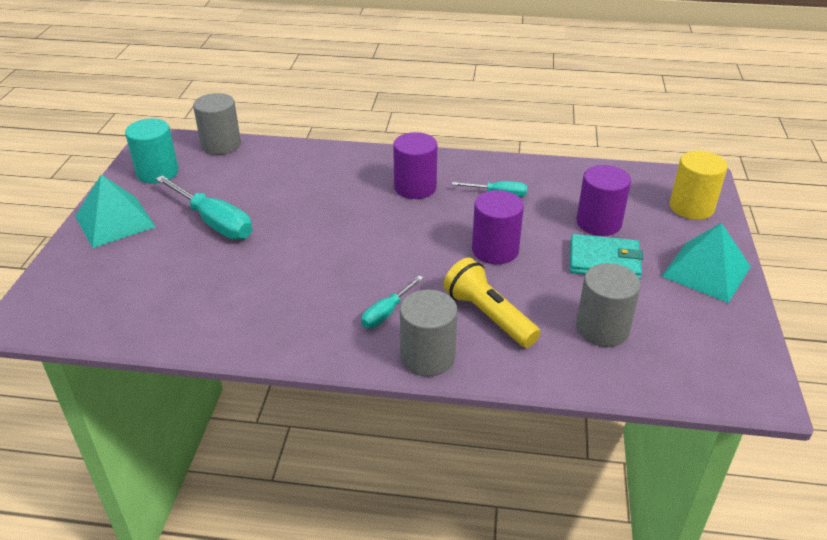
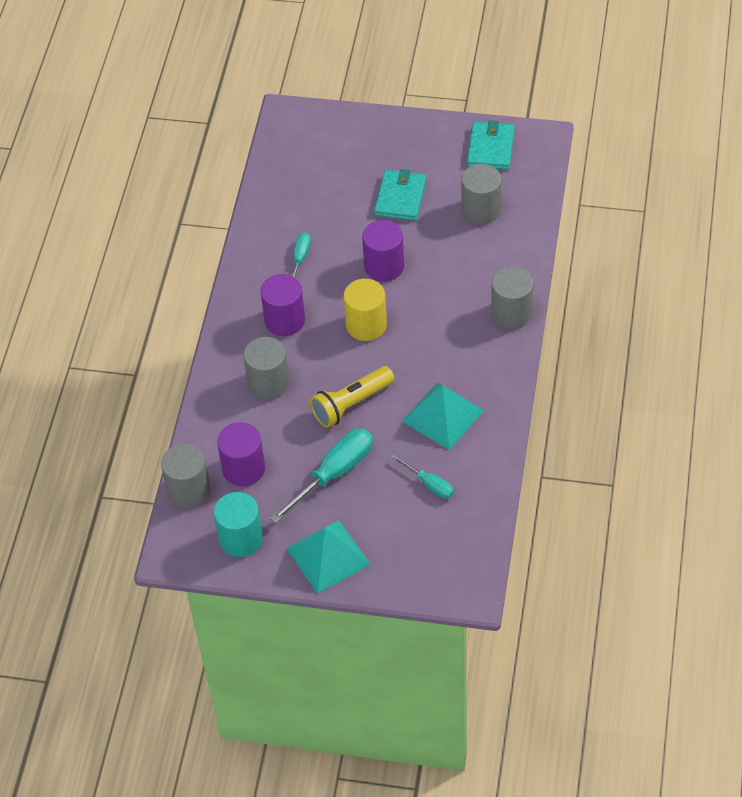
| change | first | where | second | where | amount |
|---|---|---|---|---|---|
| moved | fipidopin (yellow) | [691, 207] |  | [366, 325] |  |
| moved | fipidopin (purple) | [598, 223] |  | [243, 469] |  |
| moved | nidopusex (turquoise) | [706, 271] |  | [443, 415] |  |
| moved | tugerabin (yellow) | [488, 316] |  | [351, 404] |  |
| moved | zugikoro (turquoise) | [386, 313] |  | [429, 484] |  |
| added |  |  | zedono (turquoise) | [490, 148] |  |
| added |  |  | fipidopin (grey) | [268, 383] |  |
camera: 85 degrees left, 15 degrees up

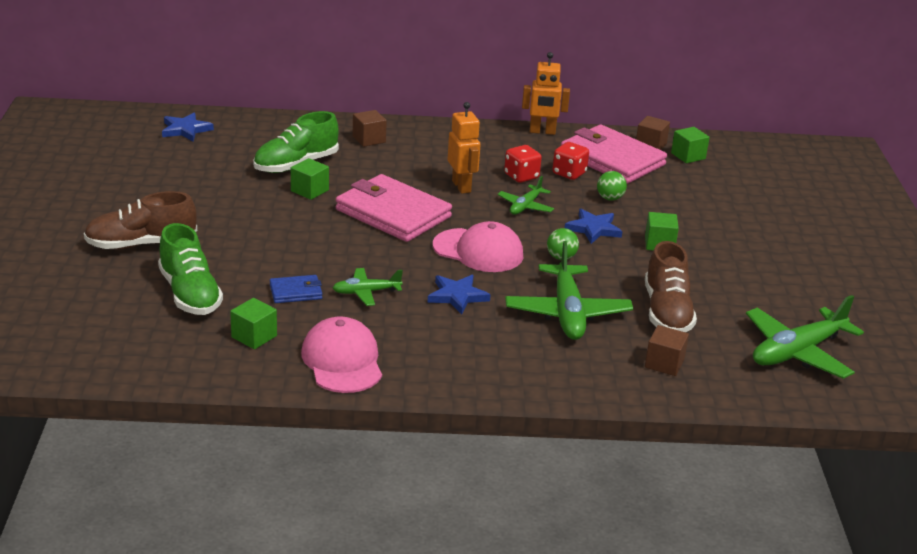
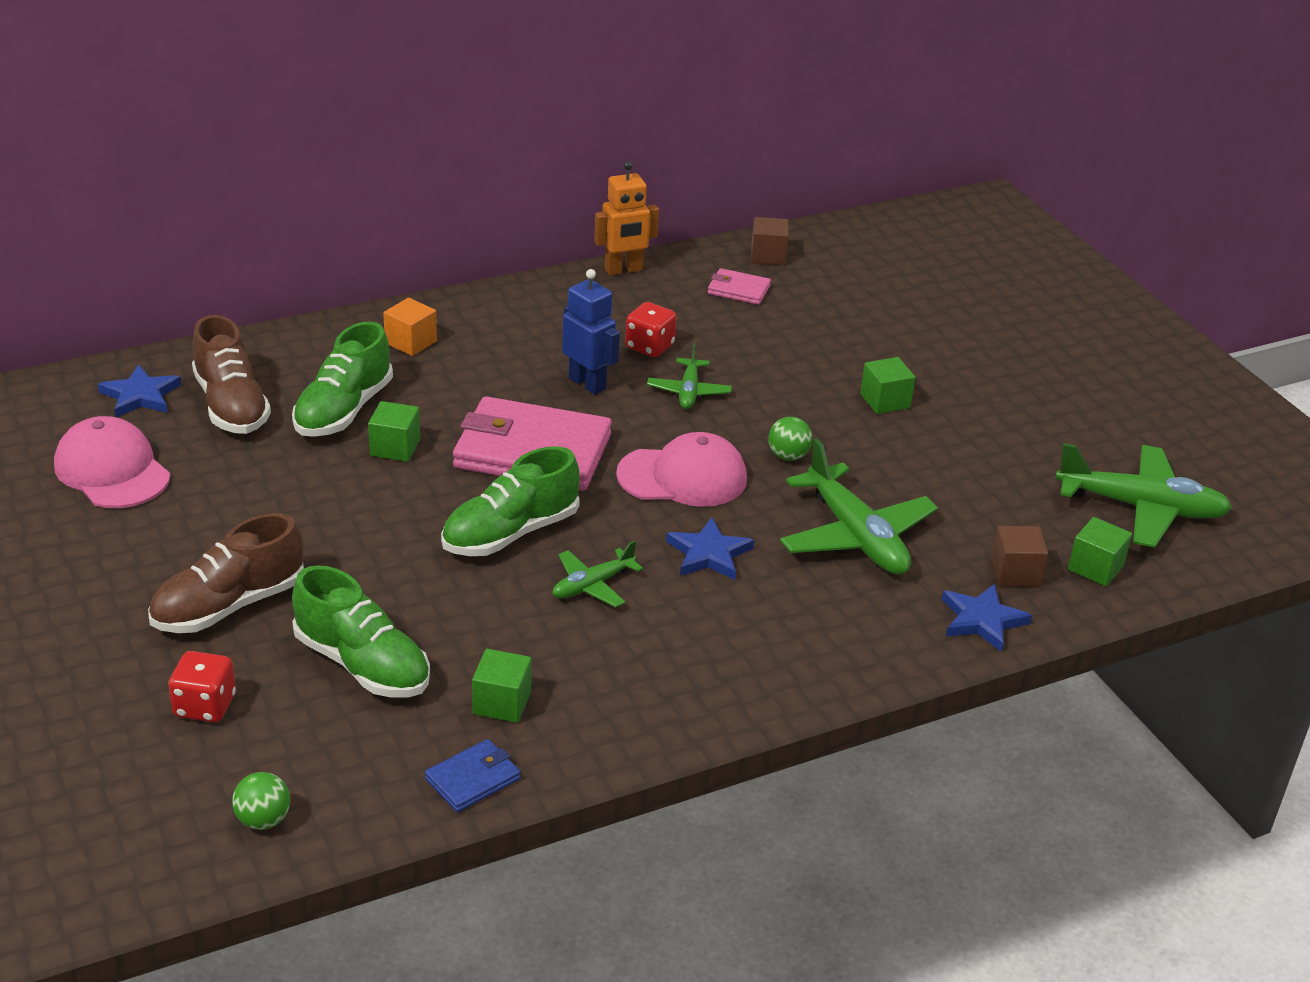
| change | first | where | second | where | amount |
|---|---|---|---|---|---|
| recoloured | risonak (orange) | [462, 186] | risonak (blue) | [587, 383] |  |
| recoloured | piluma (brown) | [369, 139] | piluma (orange) | [410, 342] |  |
| resized | zedono (pink) | [612, 159] |  | [738, 290] | x0.46 |
| moved | piluma (green) | [688, 156] |  | [1095, 568] |  |
| moved | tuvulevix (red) | [569, 173] |  | [205, 706] |  |
| moved | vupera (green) | [610, 198] |  | [263, 820] |  |
| moved | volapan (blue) | [593, 229] |  | [982, 620] |  |
| moved | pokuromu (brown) | [666, 312] |  | [231, 405] |  |
| moved | zedono (blue) | [296, 292] |  | [473, 779] |  |
| turned | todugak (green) | [797, 352] |  | [1141, 508] | 105 degrees counterclockwise |
| moved | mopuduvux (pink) | [342, 361] |  | [112, 470] |  |
| added |  |  | pokuromu (green) | [510, 533] |  |
camera: 25 degrees left, 5 degrees up

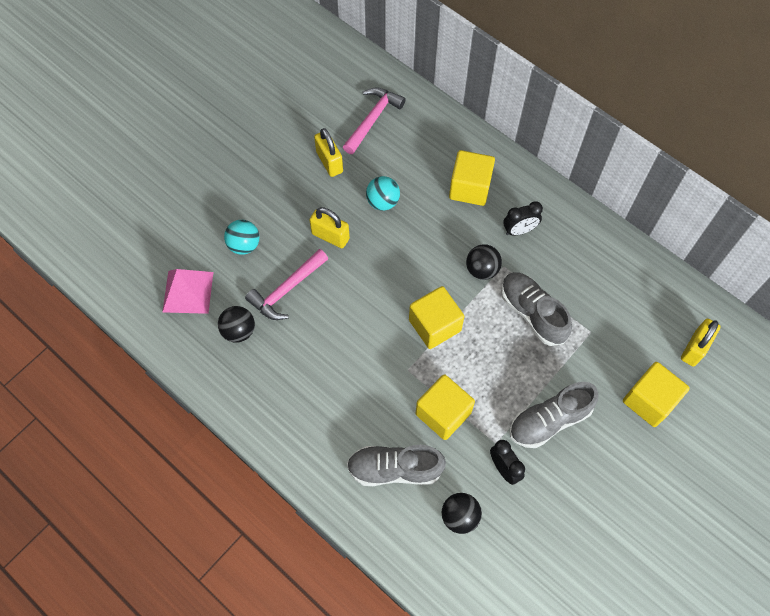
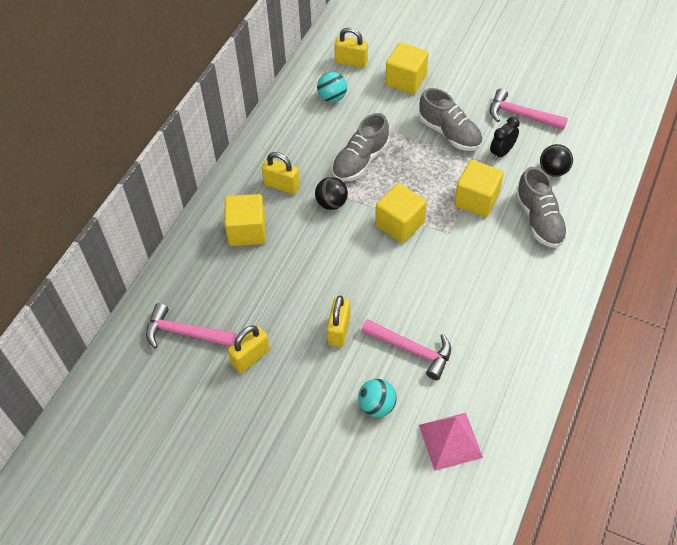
| change | first | where | second | where | amount |
|---|---|---|---|---|---|
| moved | vupera (turquoise) | [382, 202] |  | [332, 98] |  |
| replaced | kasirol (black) | [519, 230] | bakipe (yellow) | [282, 185] |  |
| removed | vupera (black) | [239, 331] |  |  |  |
| added |  |  | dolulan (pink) | [521, 115] |  |
camera: 105 degrees left, 10 degrees down

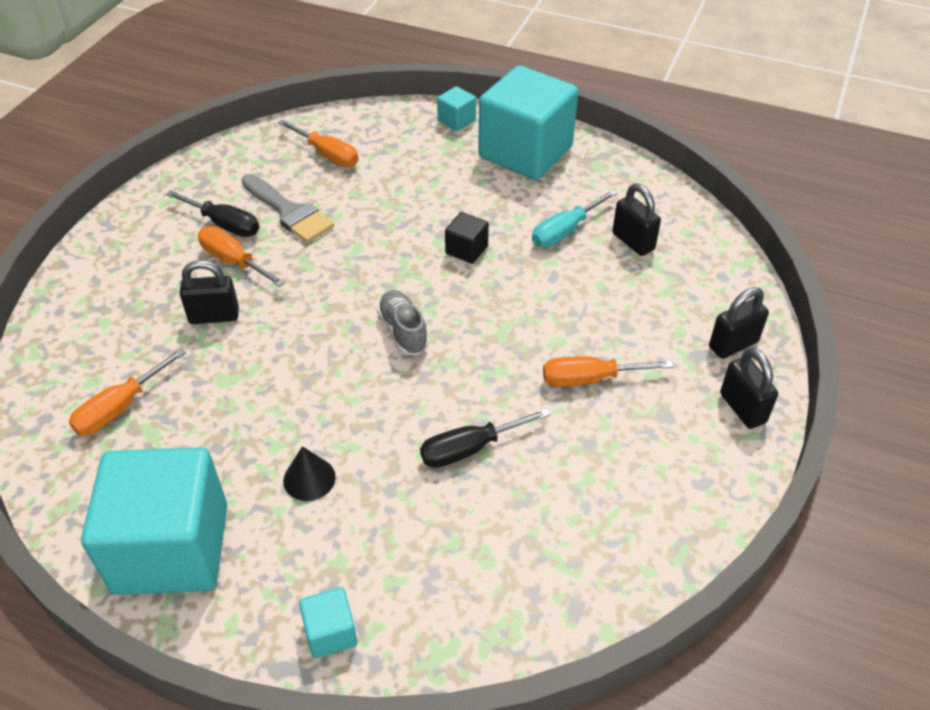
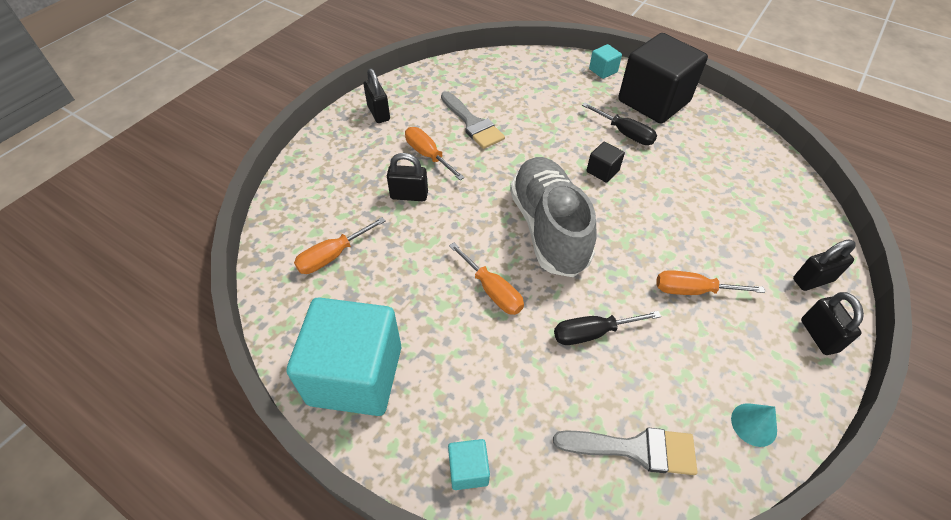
| change | first | where | second | where | amount |
|---|---|---|---|---|---|
| recoloured | piluma (turquoise) | [525, 152] | piluma (black) | [653, 101] |  |
| moved | zugikoro (orange) | [327, 155] |  | [492, 290] |  |
| moved | bakipe (black) | [633, 242] |  | [378, 113] |  |
| moved | zugikoro (black) | [224, 224] |  | [625, 133] |  |
| removed | zugikoro (turquoise) | [564, 231] |  |  |  |
| resized | pokuromu (grey) | [403, 331] |  | [548, 228] | x2.17 |
| removed | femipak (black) | [309, 478] |  |  |  |
| added |  |  | femipak (turquoise) | [754, 424] |  |
| added |  |  | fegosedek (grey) | [635, 449] |  |
camera: 10 degrees right, 5 degrees up

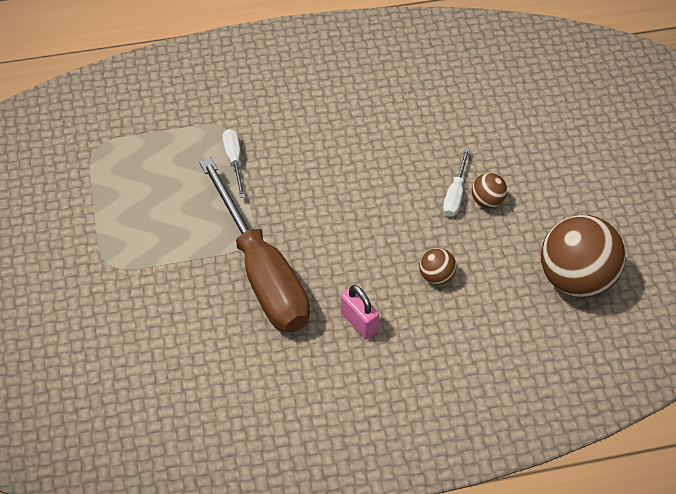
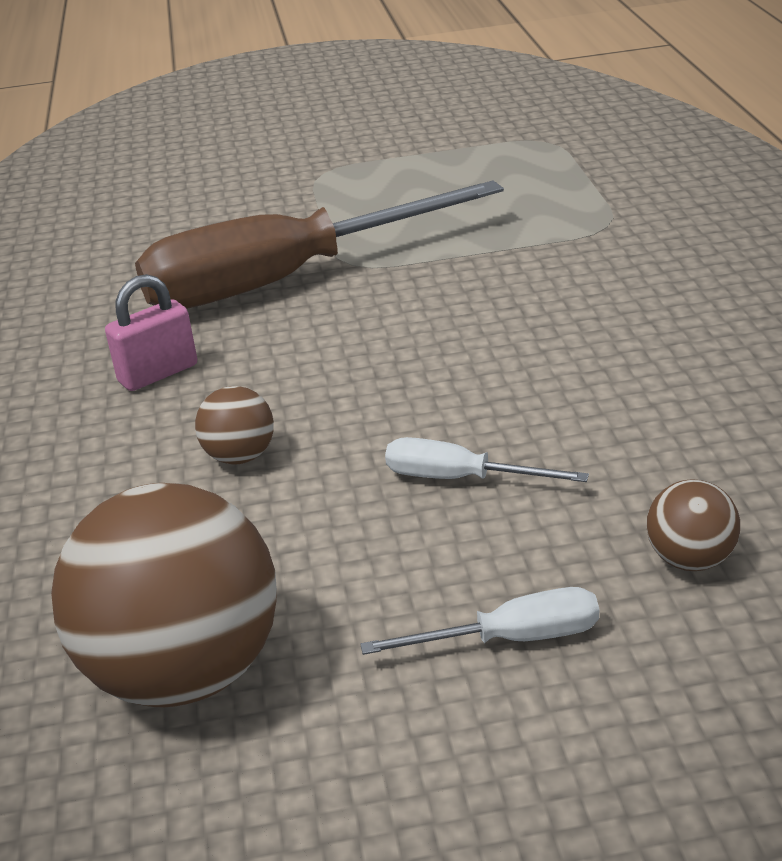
| change | first | where | second | where | amount |
|---|---|---|---|---|---|
| moved | zugikoro (white) | [234, 161] |  | [511, 639] |  |
| moved | vupera (brown) | [487, 201] |  | [690, 560] |  |
camera: 95 degrees right, 20 degrees down

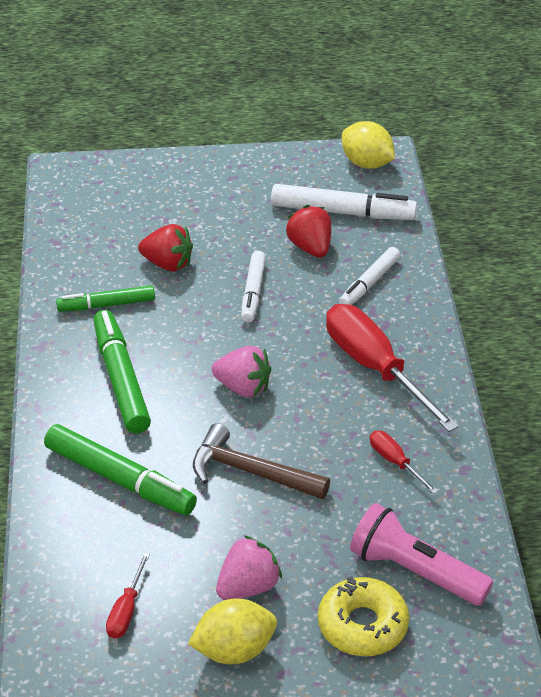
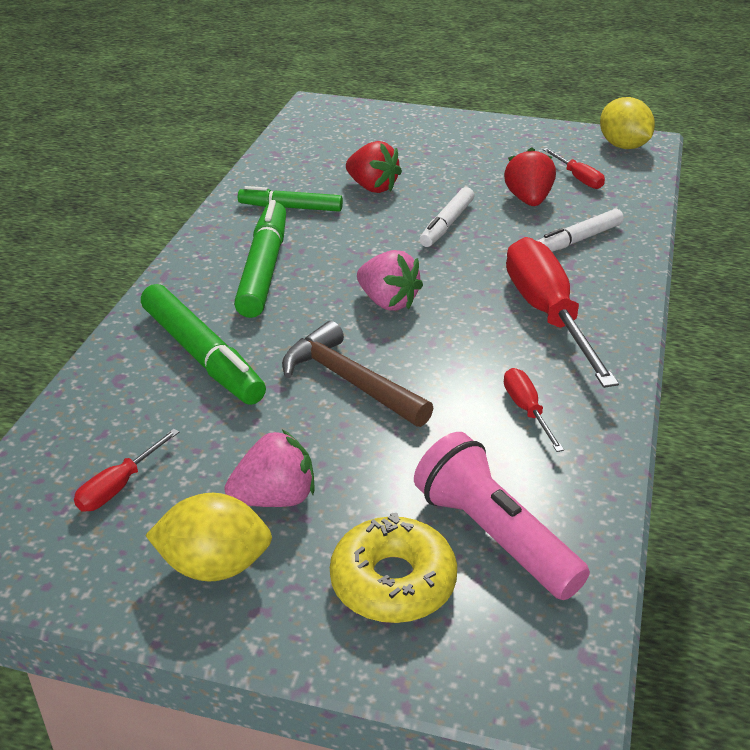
| change | first | where | second | where | amount |
|---|---|---|---|---|---|
| replaced | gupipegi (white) | [342, 212] | zugikoro (red) | [578, 178] |  |
camera: 20 degrees right, 5 degrees down

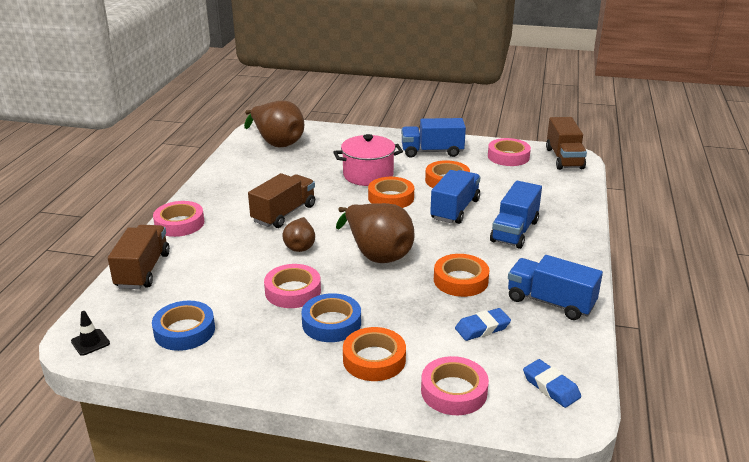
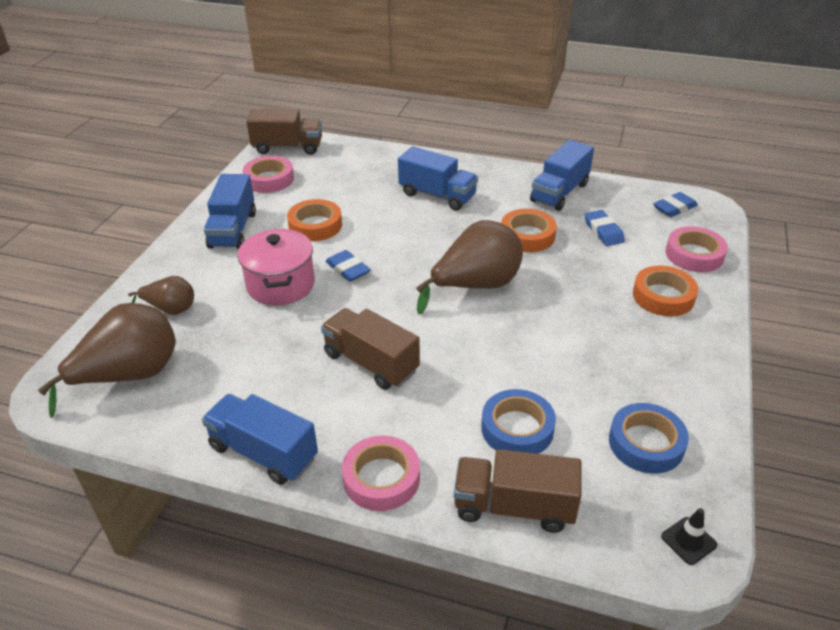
| change | first | where | second | where | amount |
|---|---|---|---|---|---|
| moved | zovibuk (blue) | [455, 209] |  | [263, 452] |  |
| replaced | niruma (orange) | [391, 198] | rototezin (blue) | [348, 269] |  |
| moved | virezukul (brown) | [300, 246] |  | [170, 309] |  |
| removed | niruma (pink) | [293, 291] |  |  |  |
| moved | niruma (blue) | [331, 323] |  | [517, 428] |  |
camera: 85 degrees left, 10 degrees up

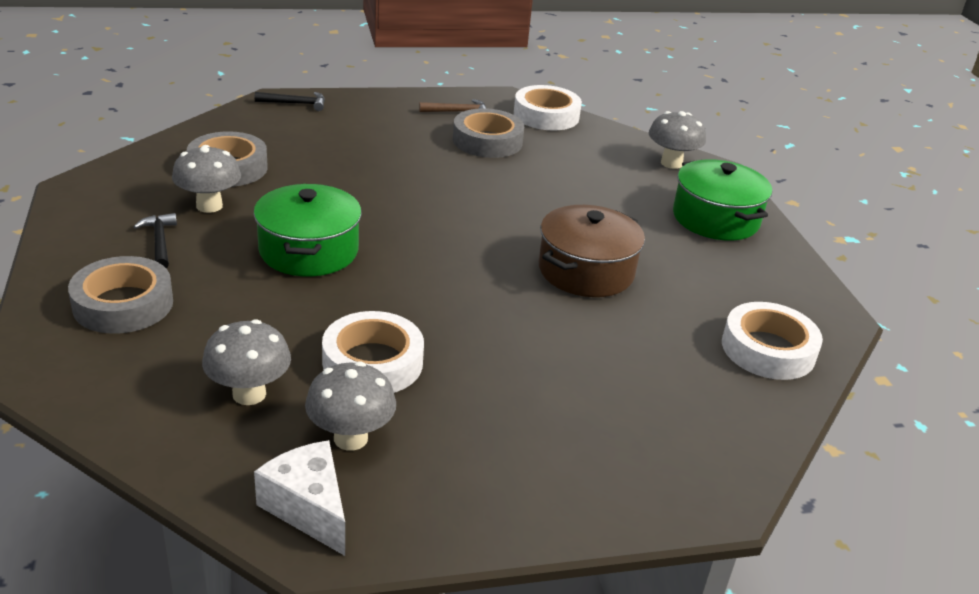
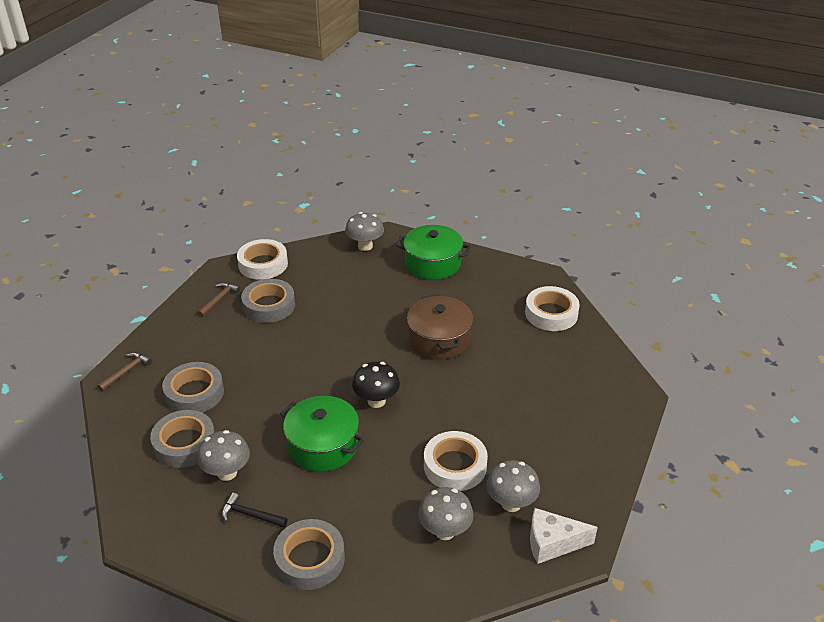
| change | first | where | second | where | amount |
|---|---|---|---|---|---|
| recoloured | dolulan (black) | [295, 104] | dolulan (brown) | [126, 372] |  |
| added |  |  | niruma (grey) | [194, 393] |  |
| added |  |  | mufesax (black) | [376, 401] |  |
camera: 50 degrees left, 5 degrees up

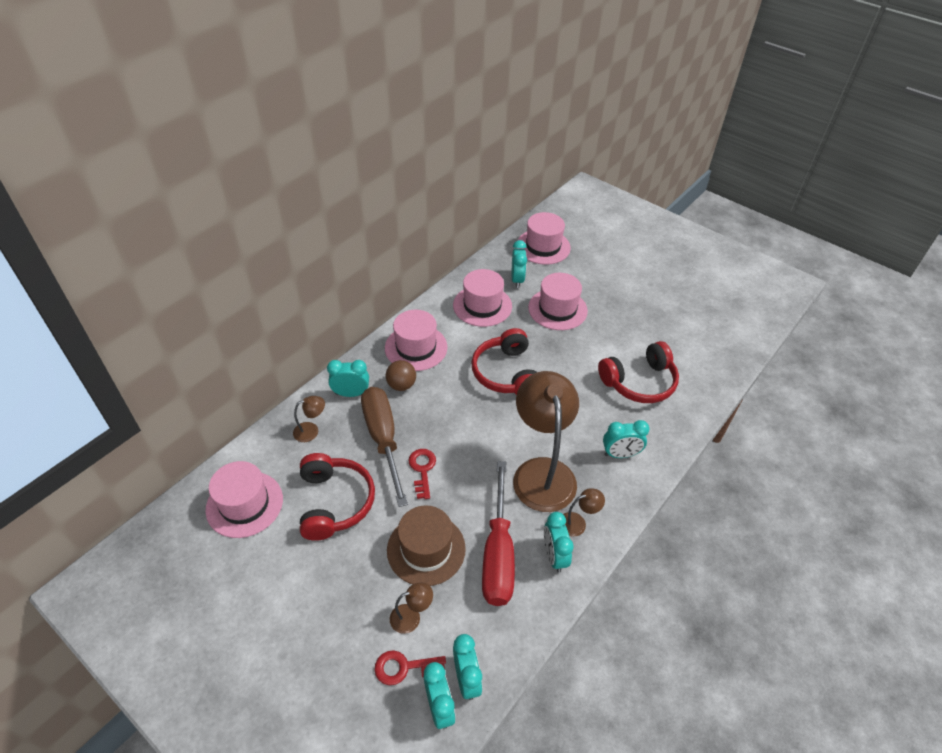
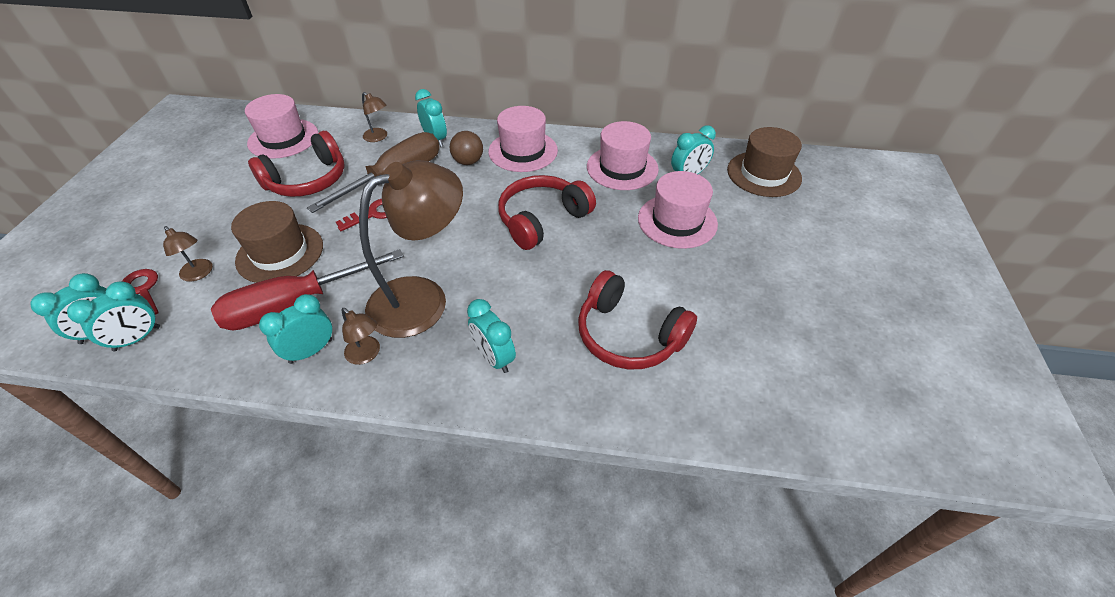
| change | first | where | second | where | amount |
|---|---|---|---|---|---|
| recoloured | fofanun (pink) | [543, 247] | fofanun (brown) | [764, 174] |  |
camera: 60 degrees right, 0 degrees up

